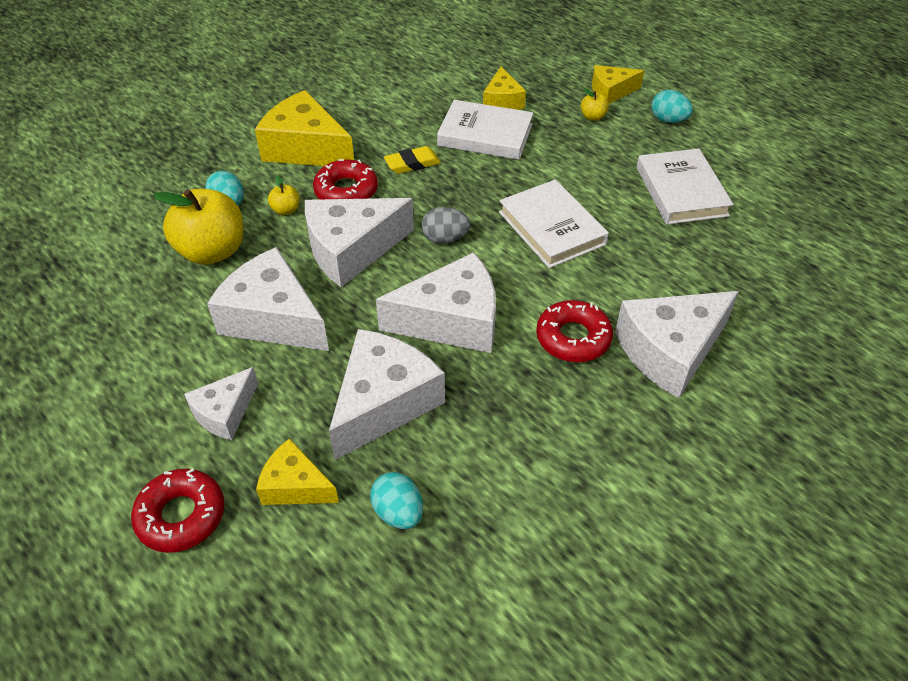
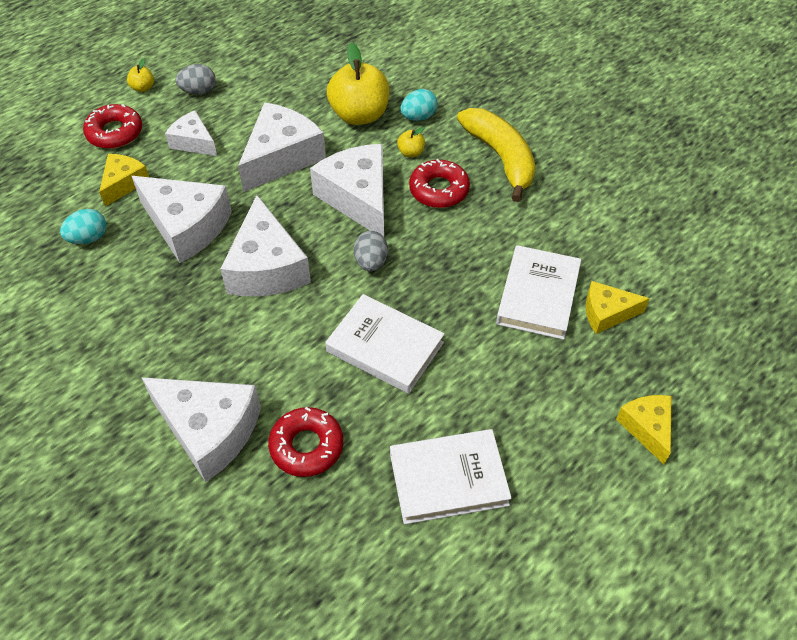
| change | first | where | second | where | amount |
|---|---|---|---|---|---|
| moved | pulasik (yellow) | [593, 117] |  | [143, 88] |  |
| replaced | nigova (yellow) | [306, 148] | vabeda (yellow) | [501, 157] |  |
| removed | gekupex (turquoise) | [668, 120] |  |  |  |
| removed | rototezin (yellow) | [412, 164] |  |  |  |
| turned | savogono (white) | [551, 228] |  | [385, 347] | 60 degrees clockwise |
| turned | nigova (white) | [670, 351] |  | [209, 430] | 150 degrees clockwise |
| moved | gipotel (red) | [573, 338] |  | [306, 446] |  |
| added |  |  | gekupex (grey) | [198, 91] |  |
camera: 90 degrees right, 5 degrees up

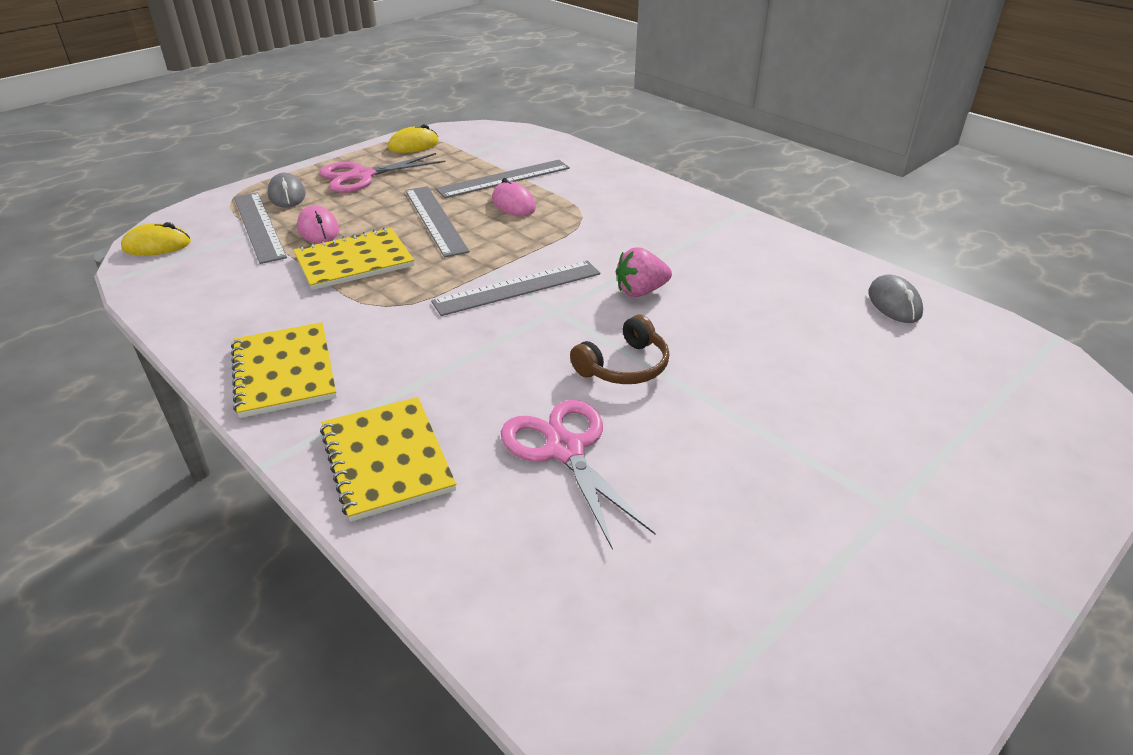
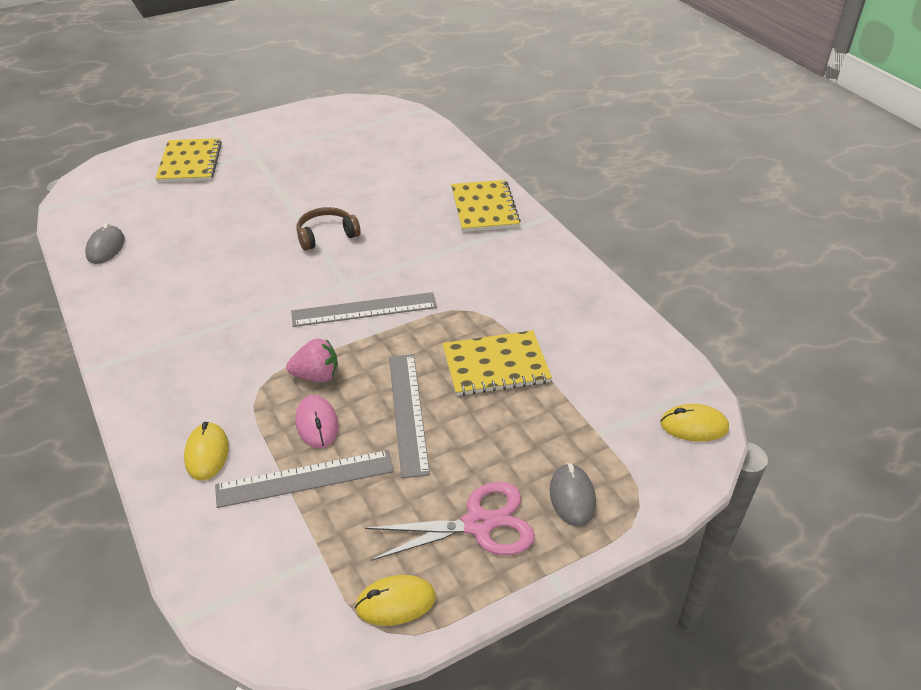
| change | first | where | second | where | amount |
|---|---|---|---|---|---|
| removed | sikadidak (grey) | [259, 226] |  |  |  |
| removed | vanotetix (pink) | [318, 229] |  |  |  |
| moved | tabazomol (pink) | [641, 291] |  | [316, 376] |  |
| moved | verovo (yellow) | [284, 371] |  | [190, 162] |  |
| removed | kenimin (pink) | [564, 449] |  |  |  |
| added |  |  | vanotetix (yellow) | [207, 453] |  |
camera: 165 degrees left, 5 degrees up

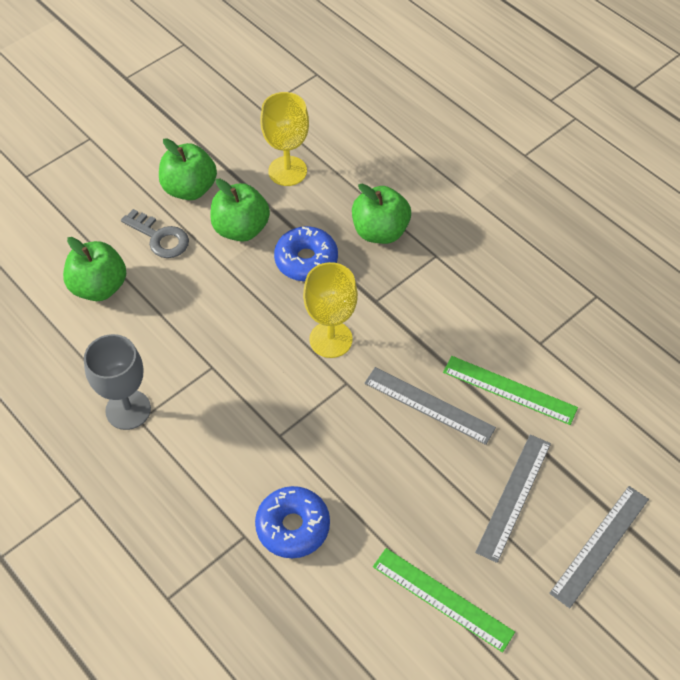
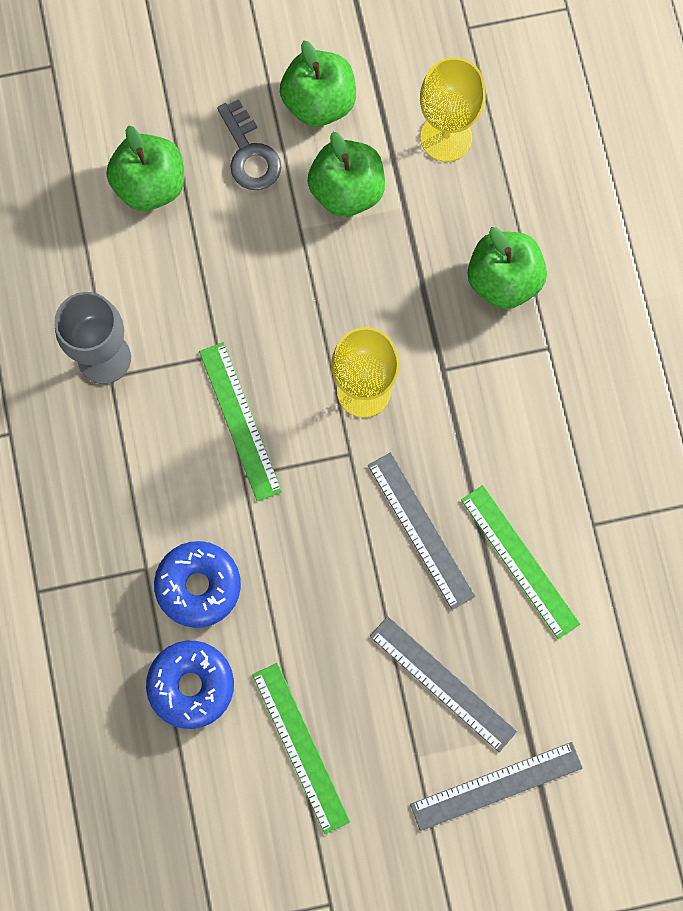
| change | first | where | second | where | amount |
|---|---|---|---|---|---|
| moved | gipotel (blue) | [306, 260] |  | [191, 685] |  |
| turned | sikadidak (grey) | [513, 496] |  | [443, 683] | 75 degrees clockwise |
| added |  |  | sikadidak (green) | [239, 421] |  |
camera: 30 degrees right, 20 degrees up

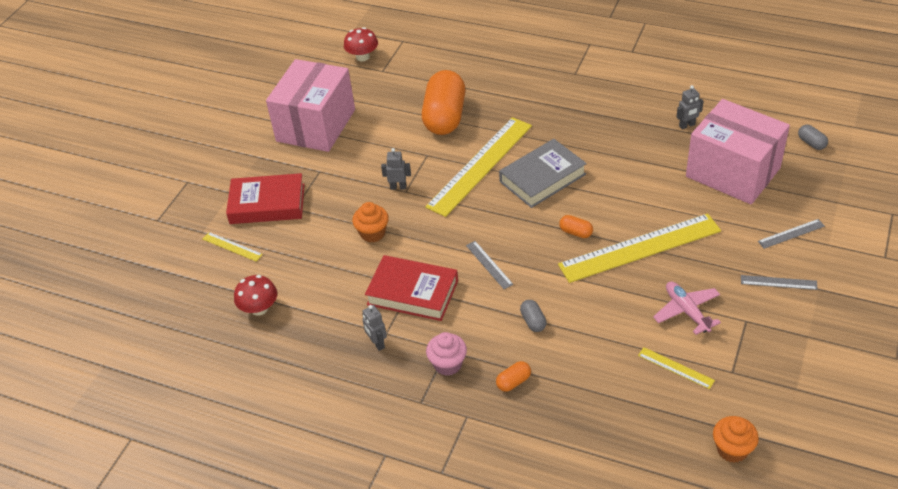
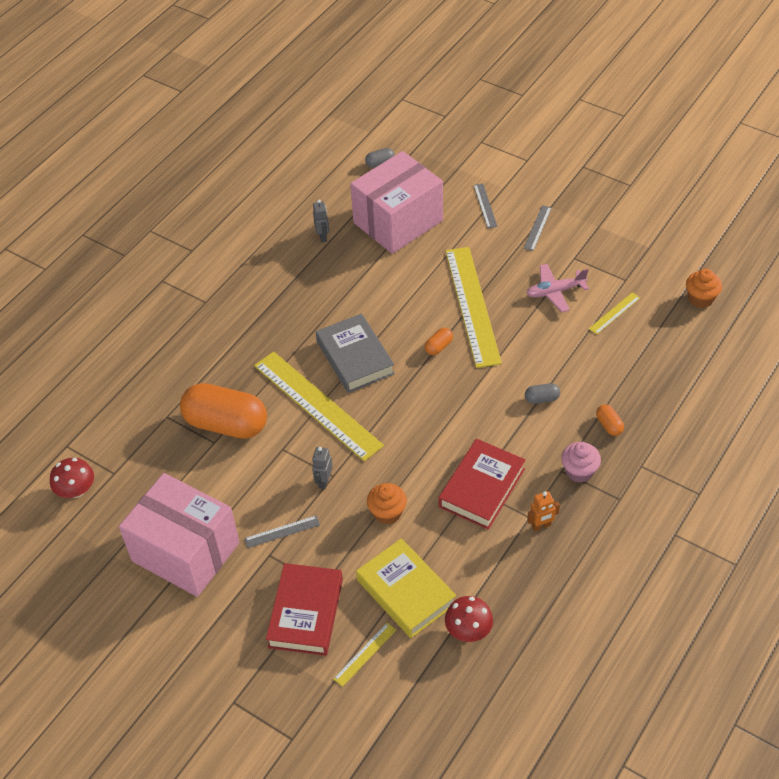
| change | first | where | second | where | amount |
|---|---|---|---|---|---|
| moved | sikadidak (grey) | [489, 264] |  | [282, 531] |  |
| recoloured | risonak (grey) | [377, 343] | risonak (orange) | [541, 526] |  |
| added |  |  | savogono (yellow) | [406, 592] |  |
camera: 80 degrees left, 5 degrees up

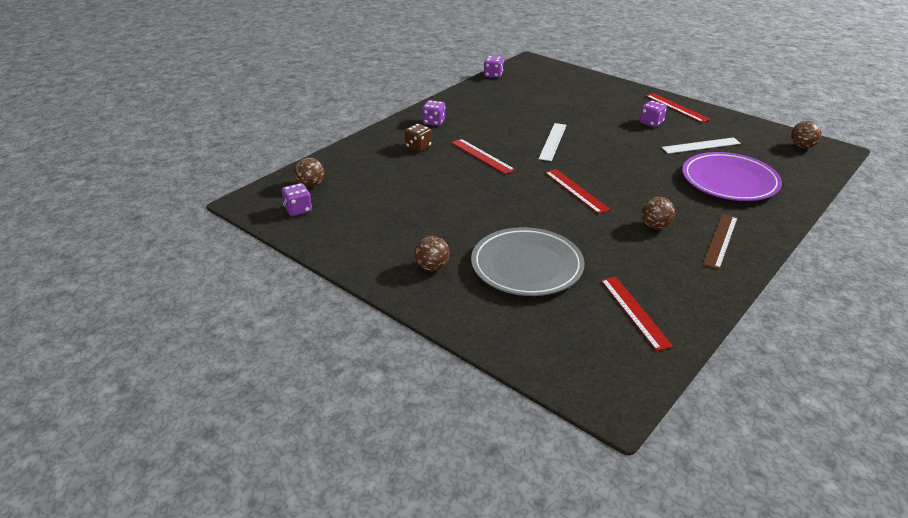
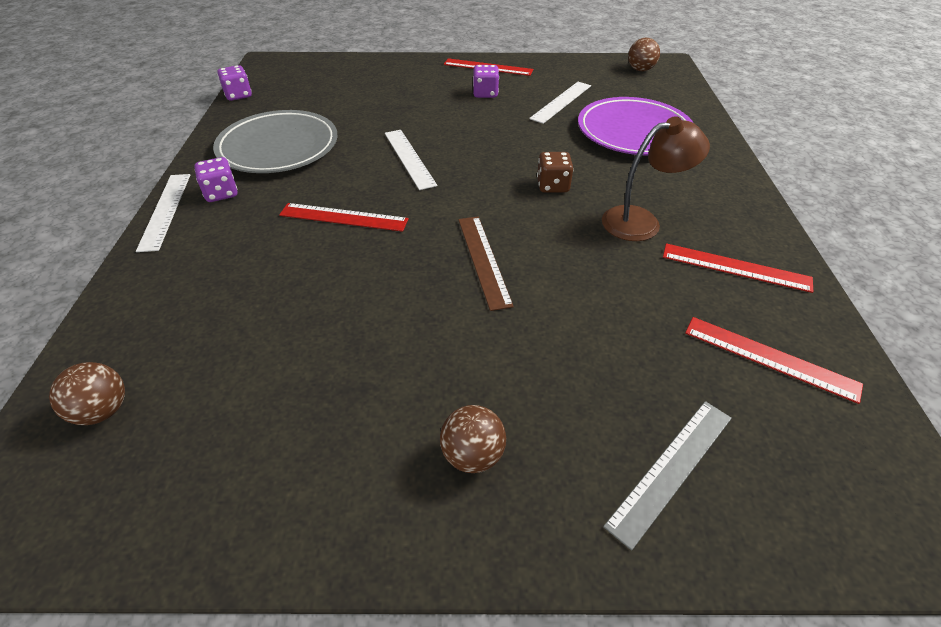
| change | first | where | second | where | amount |
|---|---|---|---|---|---|
| moved | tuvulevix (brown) | [418, 147] |  | [552, 186] |  |
| moved | sikadidak (red) | [576, 190] |  | [735, 267] |  |
| removed | tuvulevix (purple) | [298, 210] |  |  |  |
| replaced | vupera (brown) | [655, 226] | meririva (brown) | [641, 221] |  |
| moved | sikadidak (brown) | [720, 240] |  | [483, 260] |  |
| moved | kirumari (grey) | [527, 266] |  | [278, 147] |  |
| added |  |  | sikadidak (white) | [165, 210] |  |
| added |  |  | sikadidak (grey) | [672, 469] |  |
camera: 40 degrees left, 10 degrees up

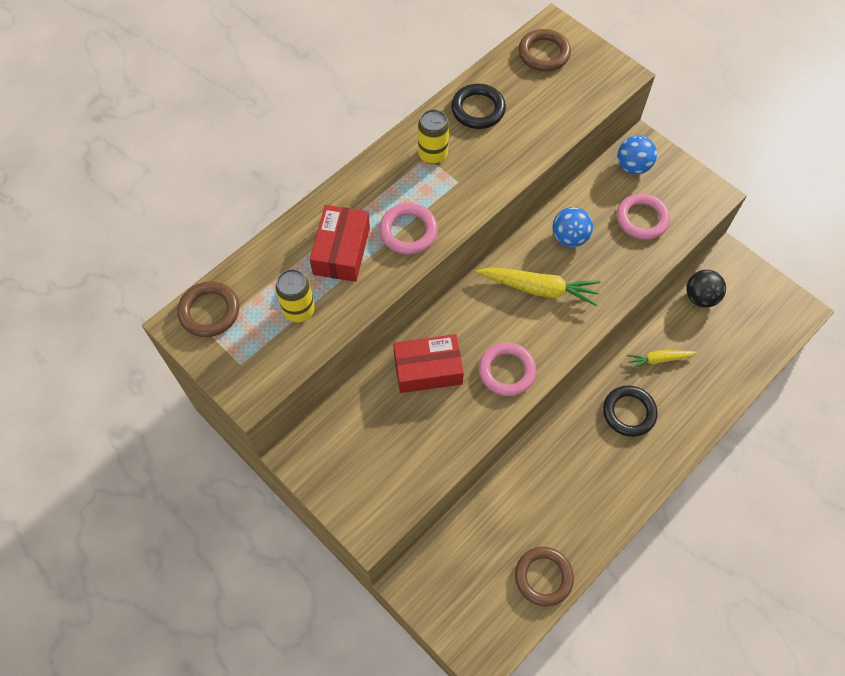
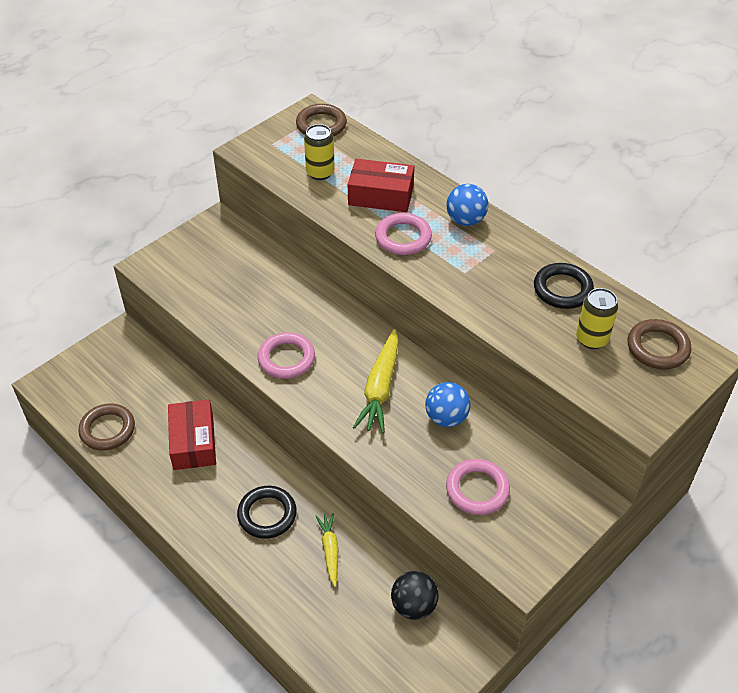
| change | first | where | second | where | amount |
|---|---|---|---|---|---|
| moved | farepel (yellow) | [433, 154] |  | [592, 339] |  |
| moved | vupera (blue) | [633, 166] |  | [465, 220] |  |
| moved | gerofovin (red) | [428, 369] |  | [193, 442] |  |
camera: 90 degrees right, 15 degrees down

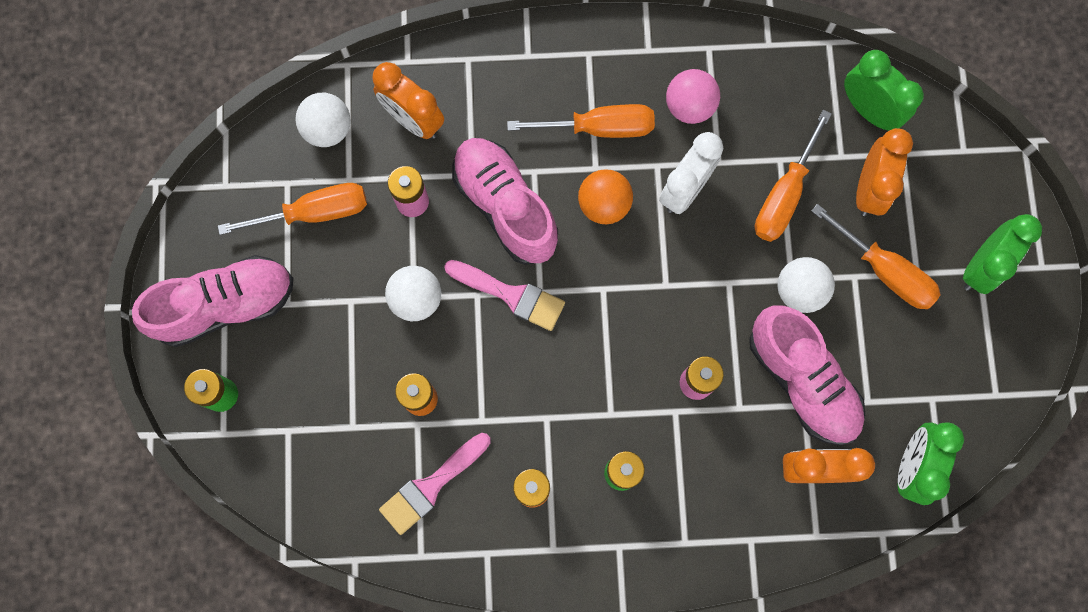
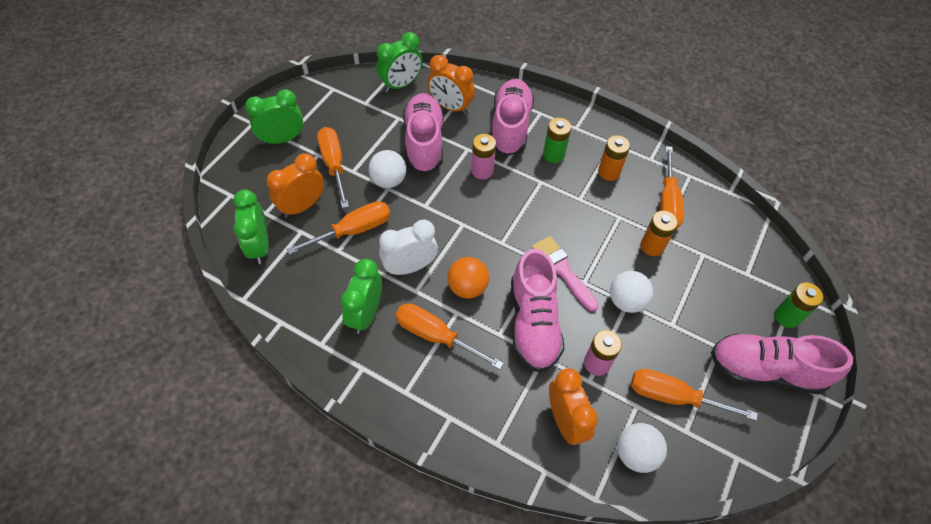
| change | first | where | second | where | amount |
|---|---|---|---|---|---|
| replaced | vupera (pink) | [689, 106] | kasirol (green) | [366, 314] |  |
| replaced | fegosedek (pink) | [431, 486] | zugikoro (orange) | [667, 202] |  |
| added |  |  | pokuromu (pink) | [510, 127] |  |
camera: 150 degrees left, 20 degrees down

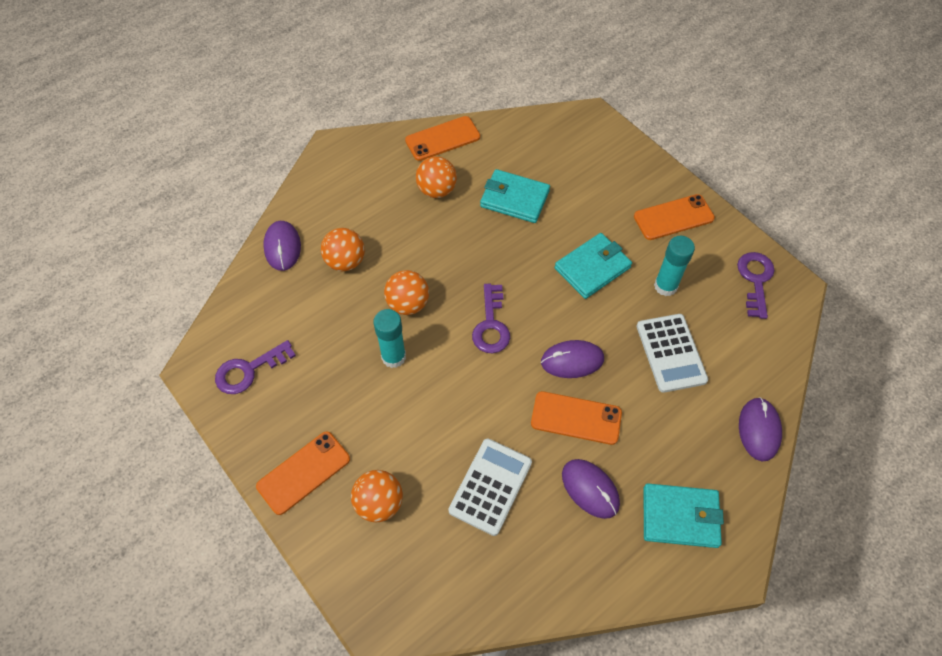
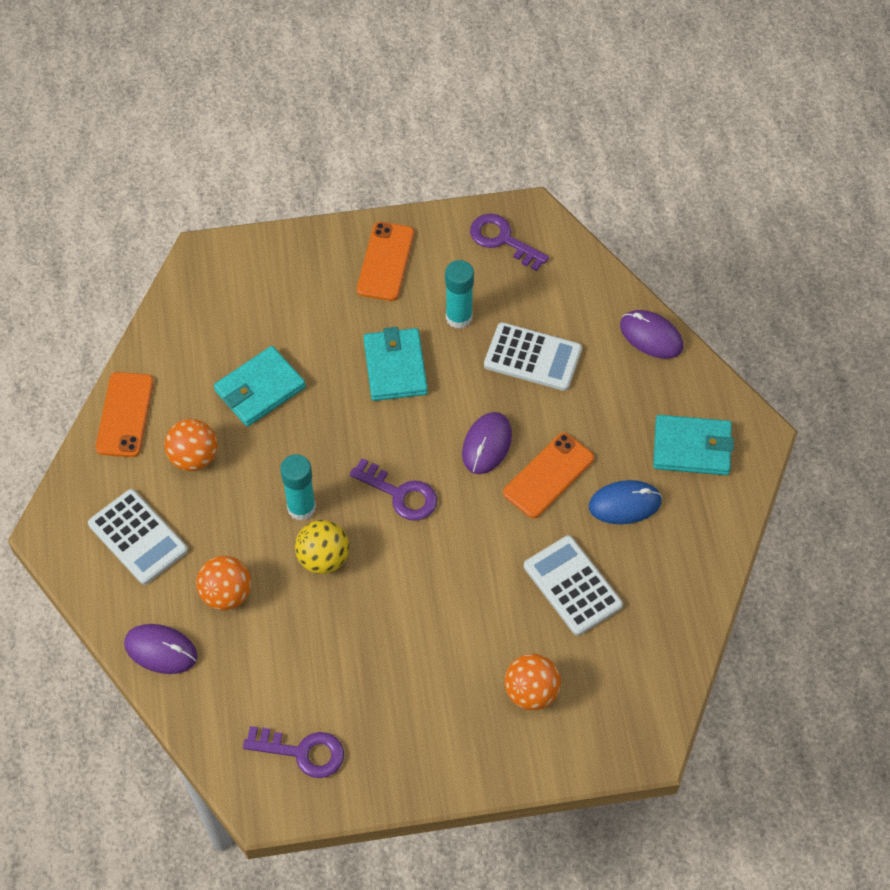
| change | first | where | second | where | amount |
|---|---|---|---|---|---|
| recoloured | vupera (orange) | [408, 304] | vupera (yellow) | [323, 558] |  |
| moved | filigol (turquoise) | [393, 357] |  | [301, 508] |  |
| turned | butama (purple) | [248, 370] |  | [303, 752] | 75 degrees counterclockwise |
| removed | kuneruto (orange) | [304, 473] |  |  |  |
| recoloured | vanotetix (purple) | [590, 489] | vanotetix (blue) | [625, 504] |  |
| turned | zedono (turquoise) | [680, 516] |  | [692, 447] | 60 degrees clockwise |
| added |  |  | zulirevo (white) | [138, 537] |  |
camera: 60 degrees left, 0 degrees up

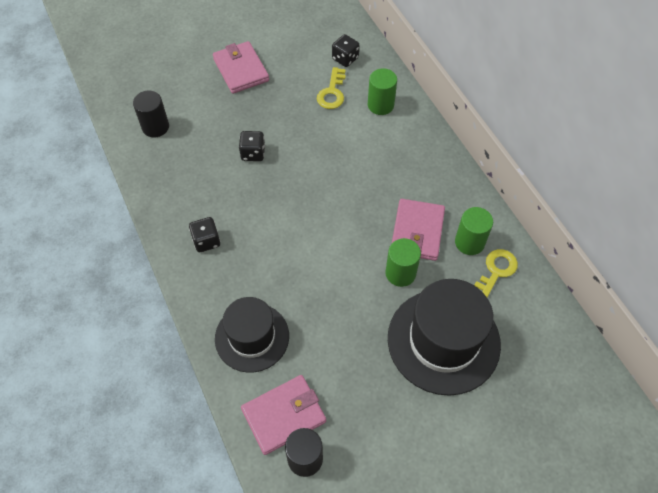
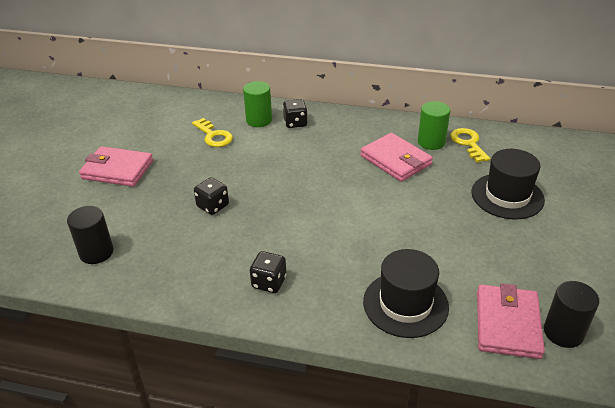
| change | first | where | second | where | amount |
|---|---|---|---|---|---|
| moved | tuvulevix (black) | [345, 58] |  | [295, 123] |  |
| removed | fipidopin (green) | [400, 273] |  |  |  |
| resized | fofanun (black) | [443, 341] |  | [507, 196] | x0.66 |
camera: 50 degrees left, 20 degrees down

